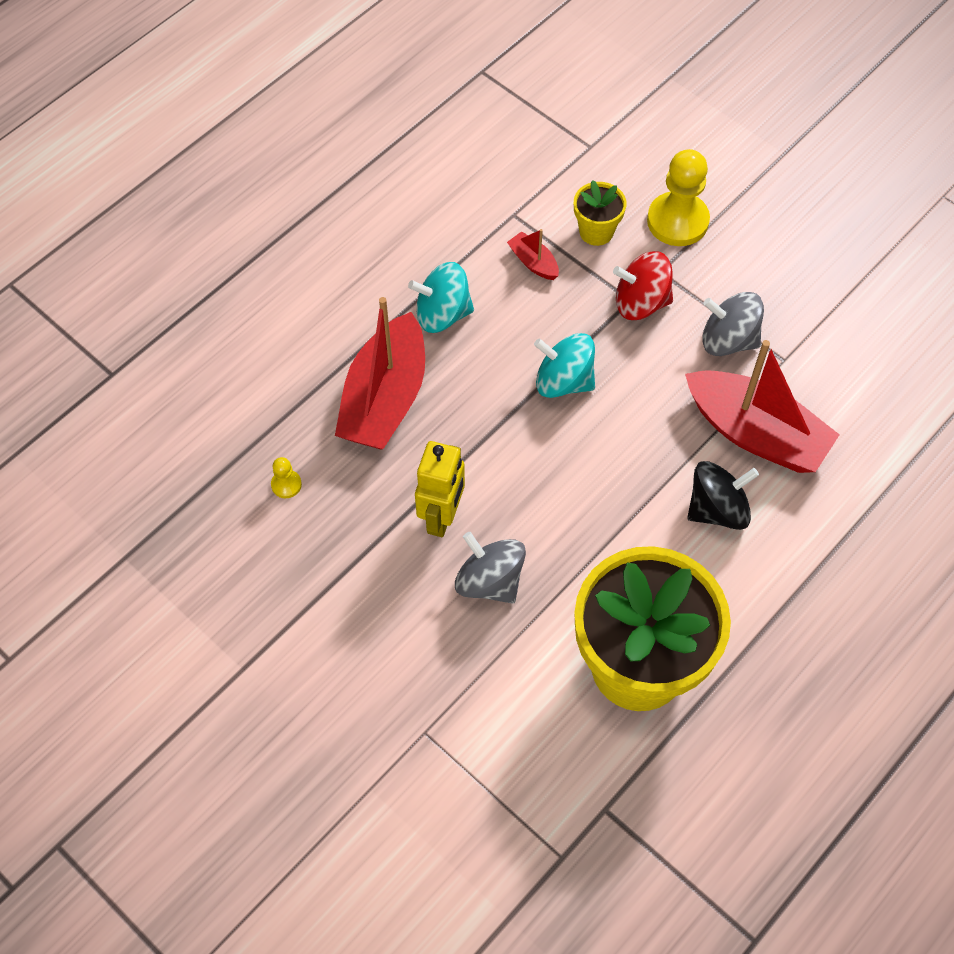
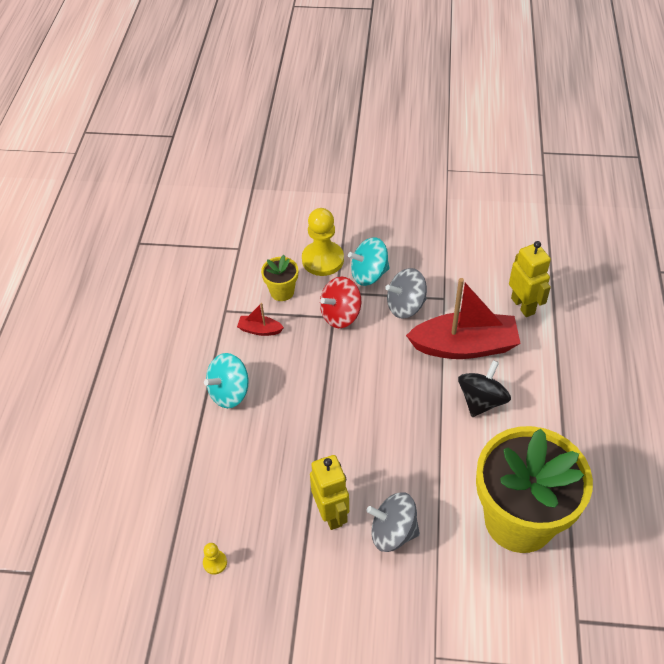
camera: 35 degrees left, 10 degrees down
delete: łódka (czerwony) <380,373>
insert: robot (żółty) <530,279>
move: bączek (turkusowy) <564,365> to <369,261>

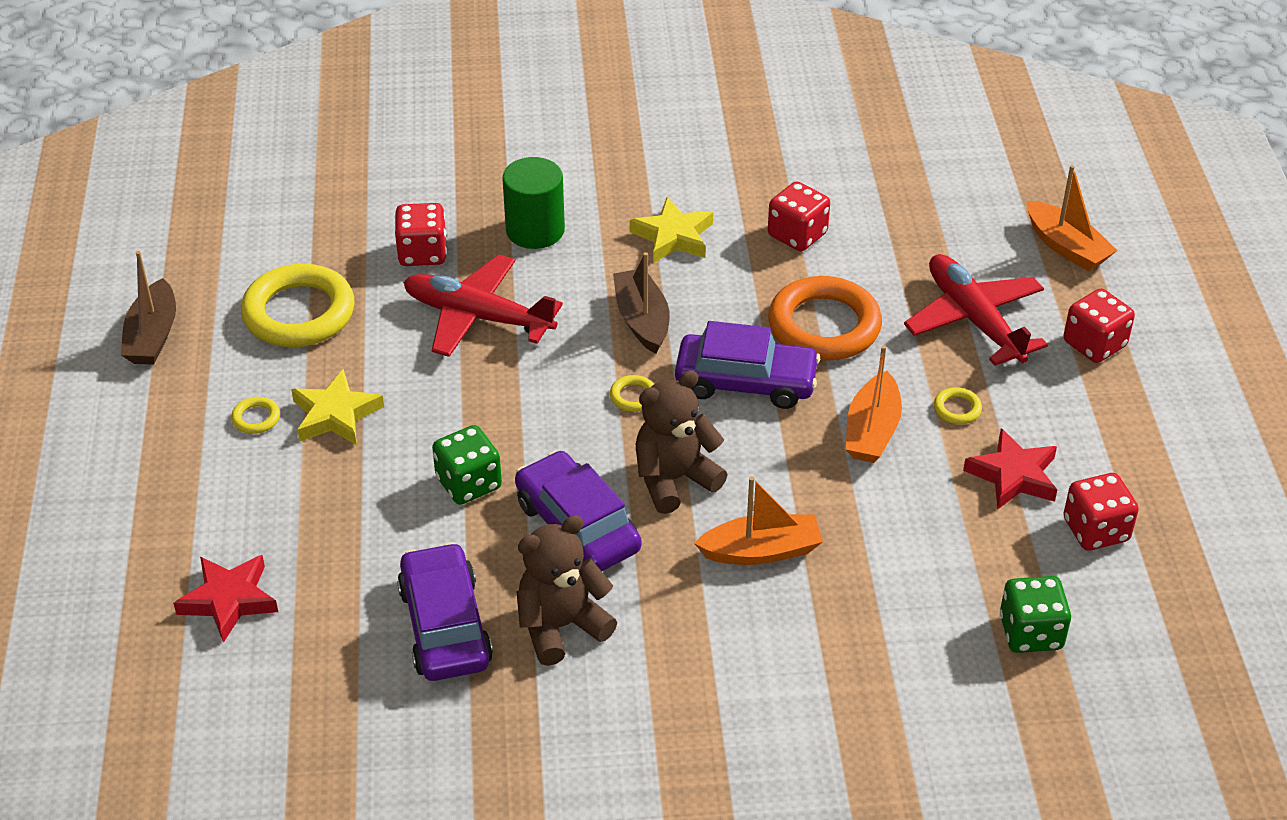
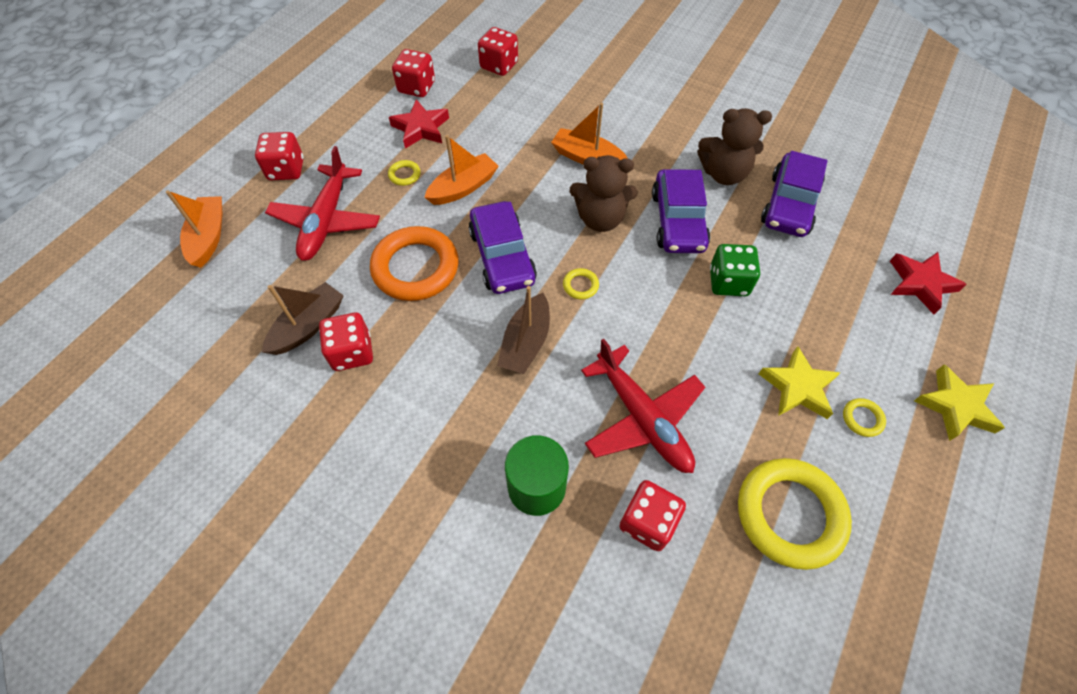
camera: 145 degrees left, 15 degrees up
move: łódka (brązowy) <148,308> to <303,318>; gwiazda (żółty) <671,230> to <959,402>
recolor: kostka do gry (zielony) <1035,614> to kostka do gry (czerwony) <498,51>
rotate: samochód (fioletowy) <747,365> = <502,247> 150 degrees counterclockwise

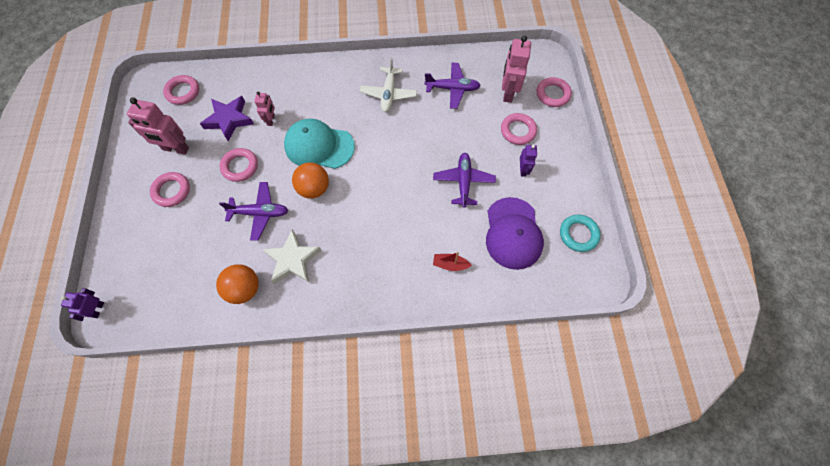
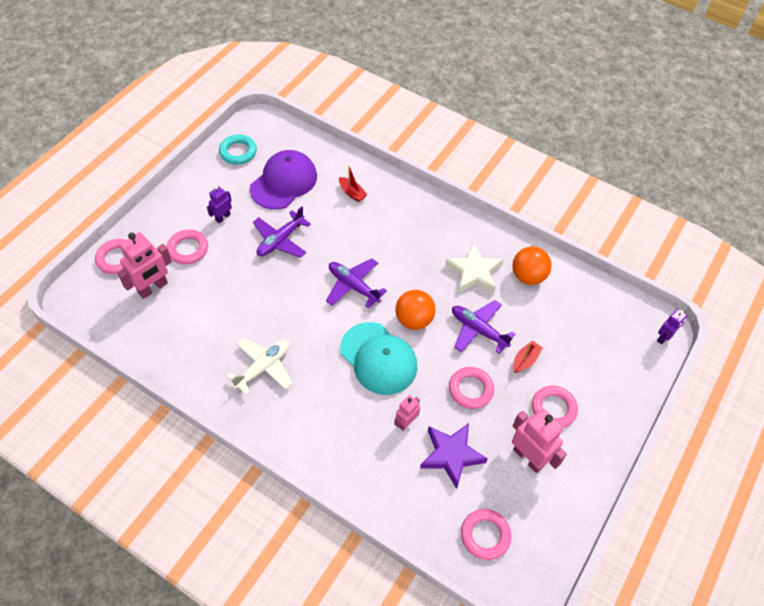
camera: 145 degrees left, 10 degrees down
insert: łódka (czerwony) <528,356>
move: samolot (fioletowy) <452,86> to <356,283>

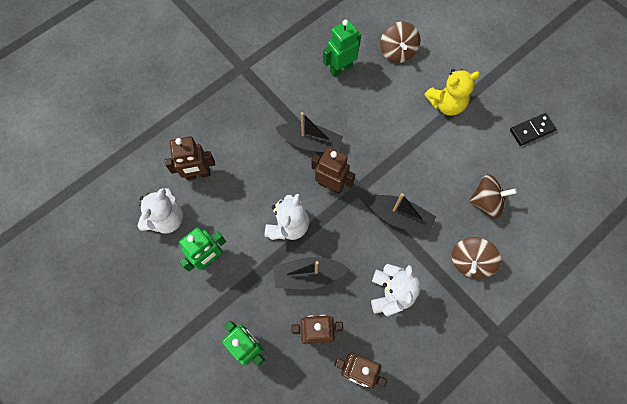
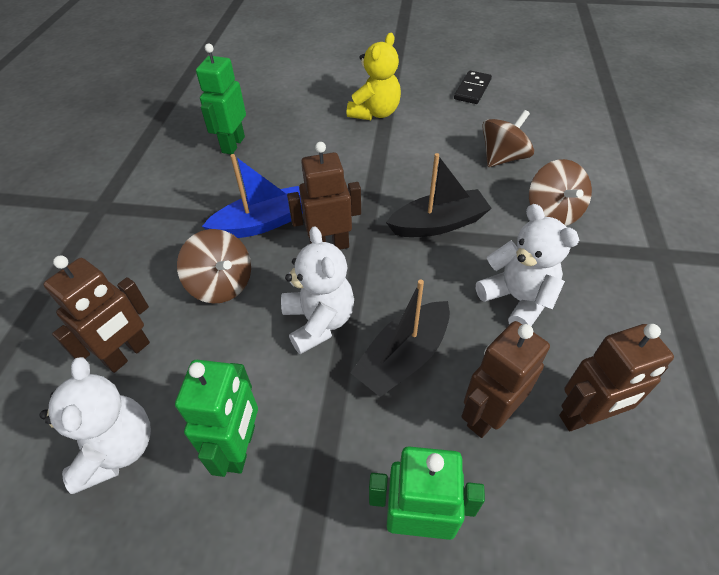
camera: 40 degrees left, 20 degrees down
move: bączek (brązowy) <400,42> to <214,266>
recolor: łódka (czarny) <309,132> to łódka (niebieski) <252,196>

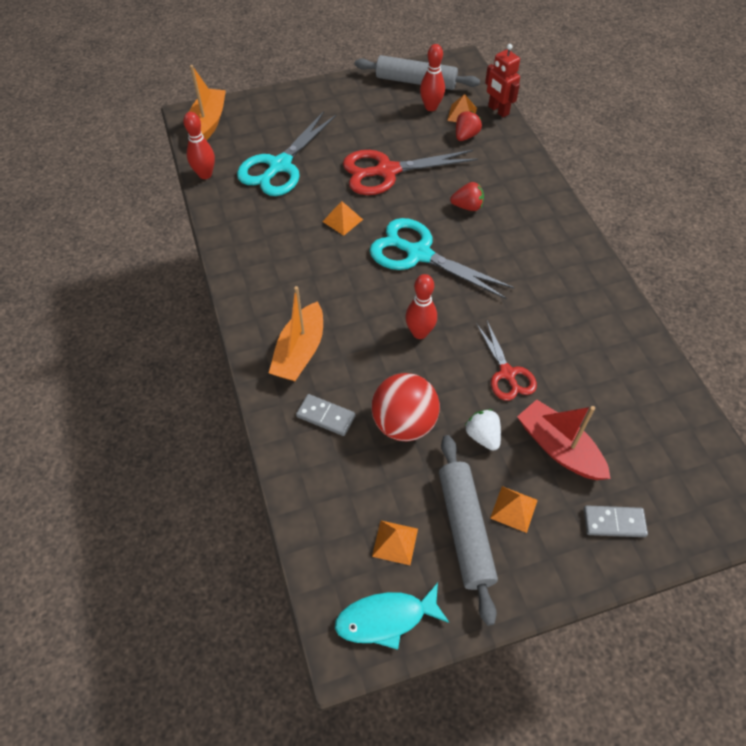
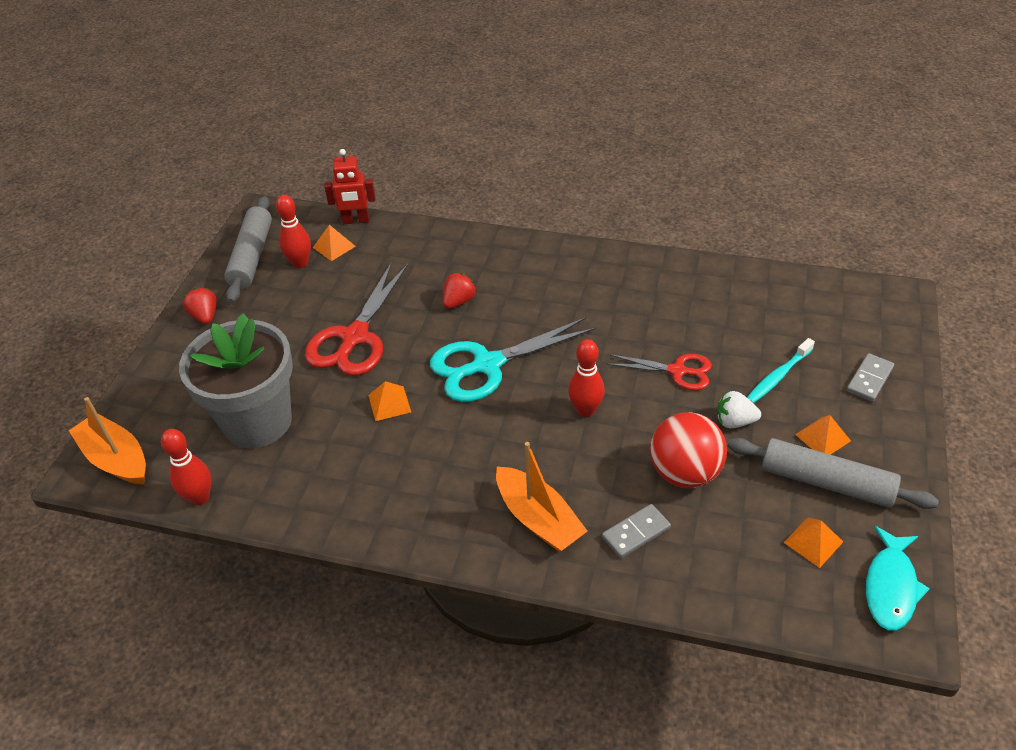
camera: 55 degrees left, 10 degrees down
move: truskawka (czerwony) <469,126> to <200,306>
replace: nożyczki (turkusowy) <287,153> to doniczka (szary) <236,380>; łódka (czerwony) <564,440> to szczoteczka do zębów (turkusowy) <781,370>
rotate: wałek do ciasta (szary) <417,72> = <248,249> 45 degrees counterclockwise

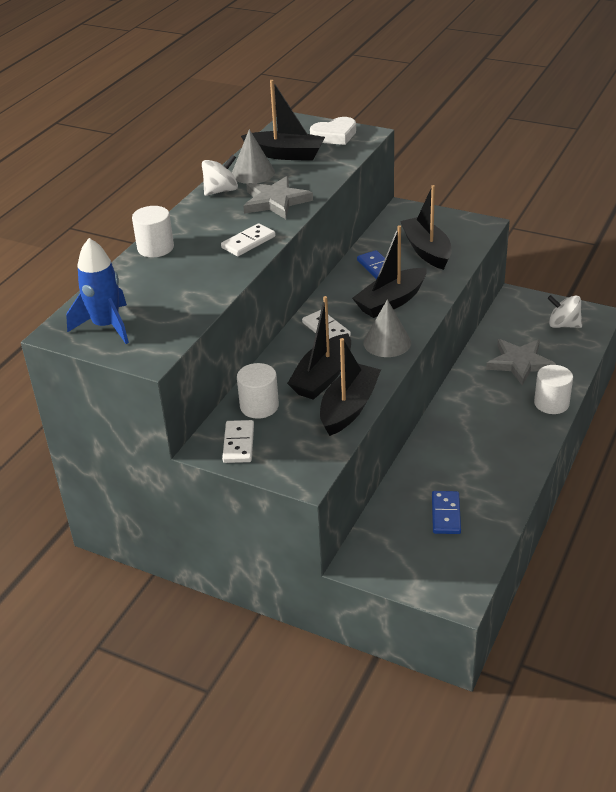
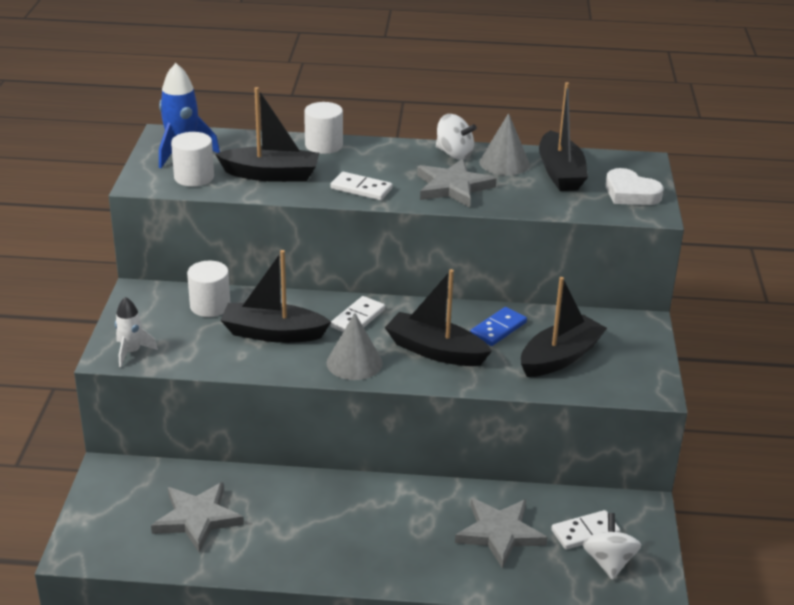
camera: 65 degrees right, 5 degrees down
insert: rakieta (biały) <136,332>
move: kostka domina (biały) <238,441> to <585,530>; łódka (czarny) <350,387> to <267,134>; walec (biały) <553,389> to <192,159>
replace: kostka domina (niebieski) <446,512> to gwiazda (szary) <197,517>

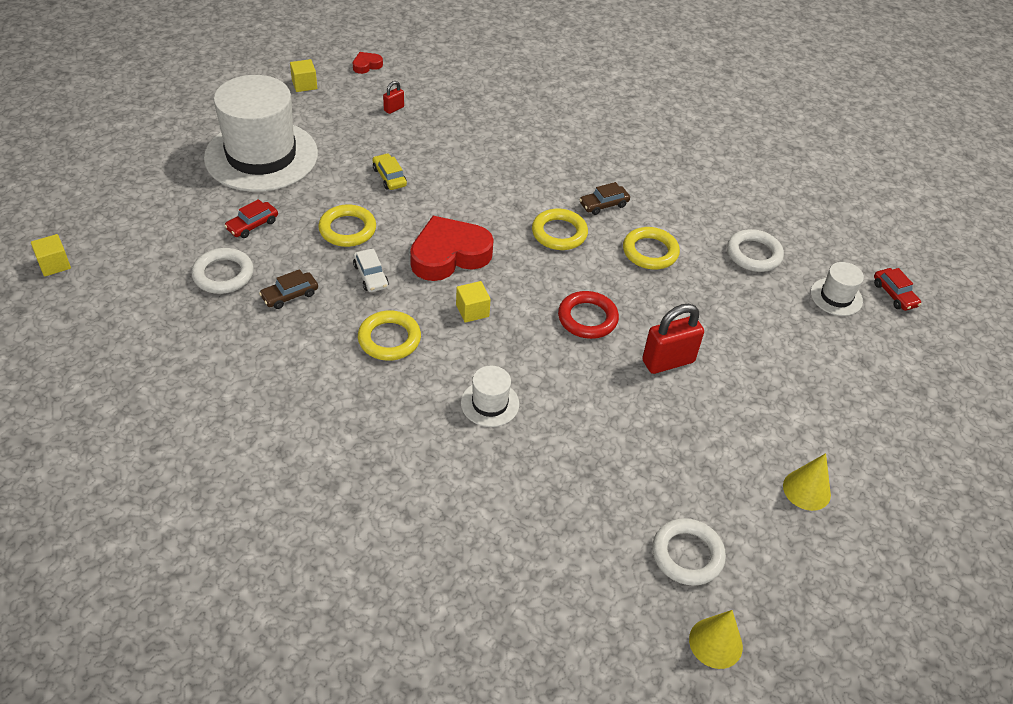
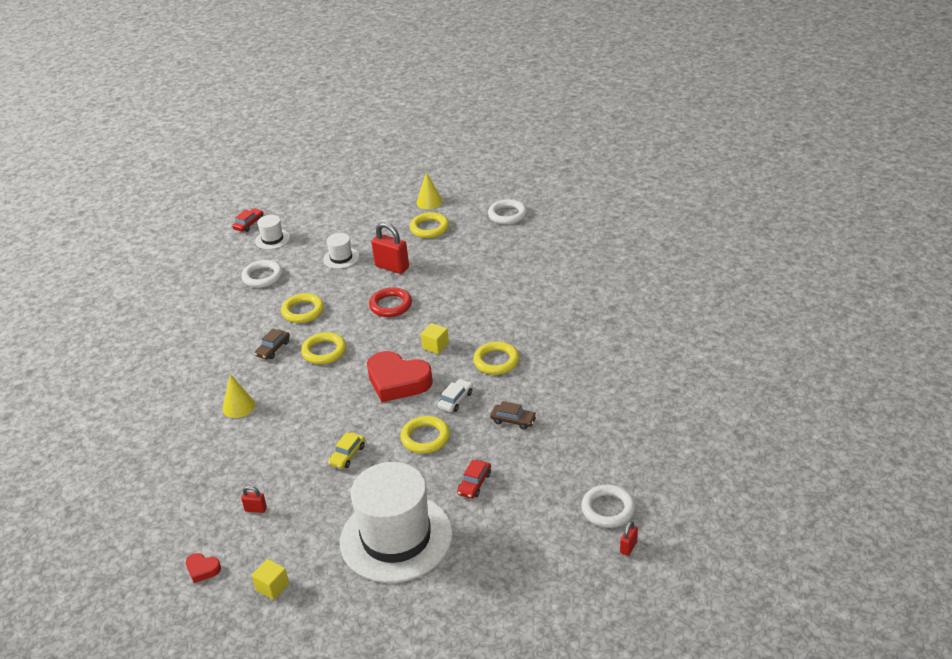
camera: 120 degrees left, 10 degrees down
insert: pierścień (żółty) <429,225>
move: pierścień (biały) <222,271> to <608,506>; kapelusz (biały) <490,396> to <341,251>; stożek (żółty) <716,639> to <238,396>
replace: sześcian (żółty) <51,255> to kłódka (czerwony) <629,538>
rotate: samochód (czerwony) <251,218> = <474,479> 105 degrees clockwise; samochód (brązowy) <604,198> = <272,344> 90 degrees clockwise

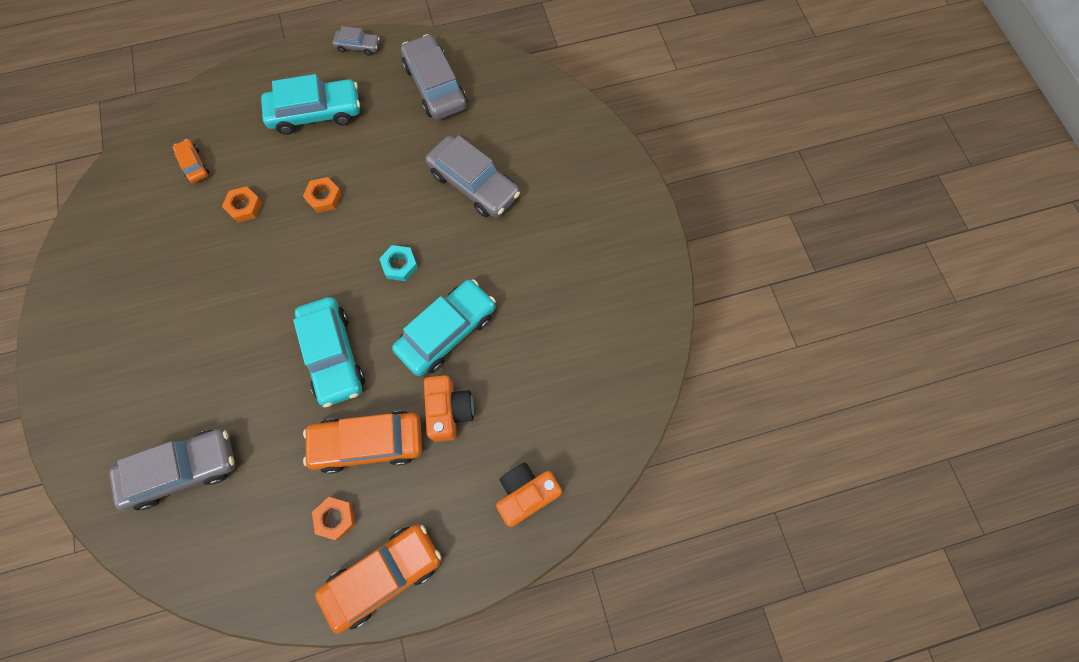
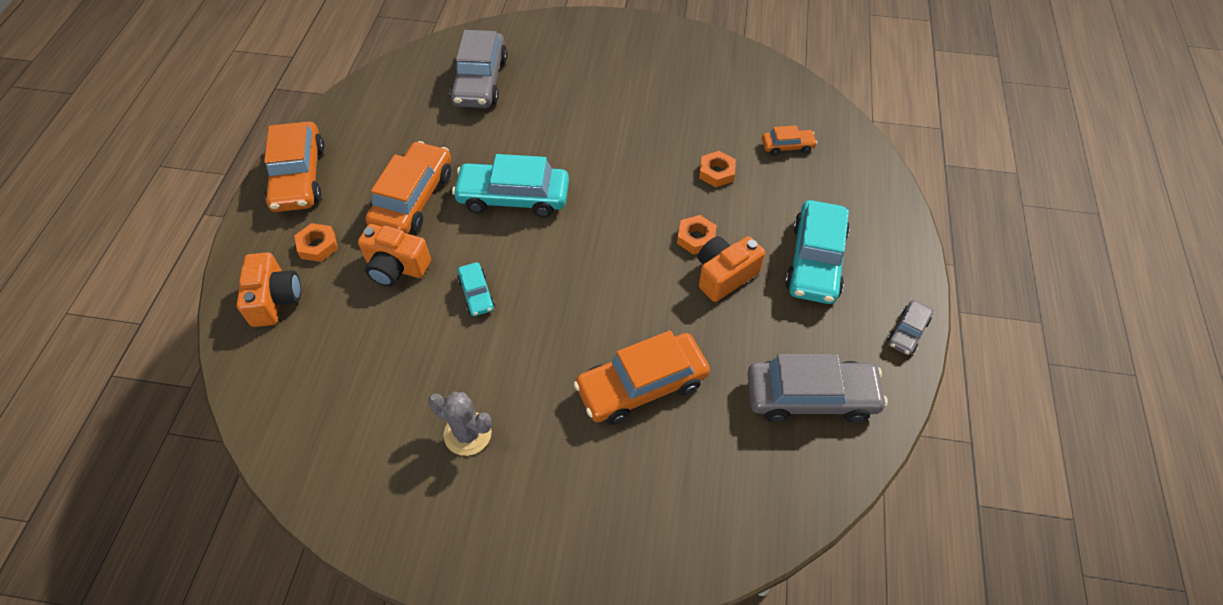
camera: 115 degrees right, 15 degrees down
delete: nakrętka (turkusowy) <398,263>
insert: kaktus (szary) <460,424>; aparat fotograficzny (pomarańczowy) <731,269>
move: nakrętka (pomarańczowy) <333,518> to <316,242>
recolor: samochód (szary) <472,176> to samochód (pomarańczowy) <642,377>
resize: samochód (turkusowy) <444,327> = <476,289> x0.50

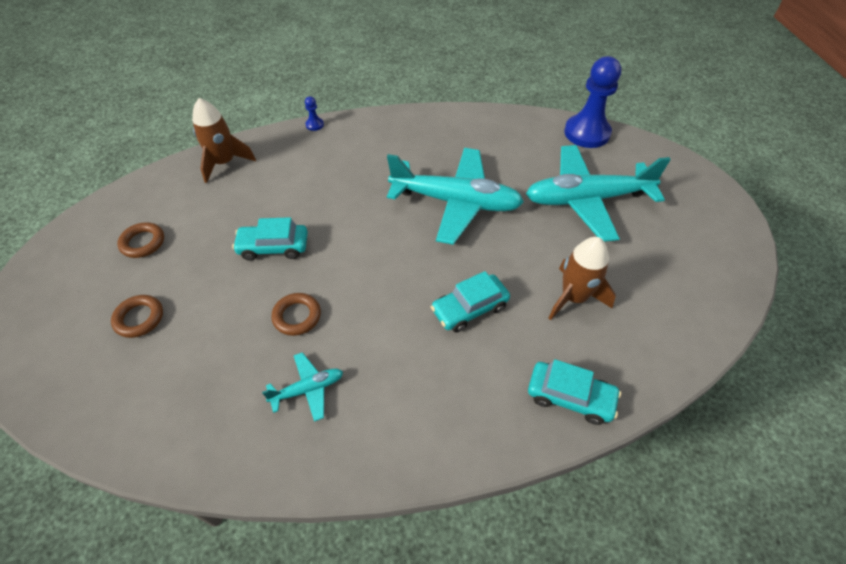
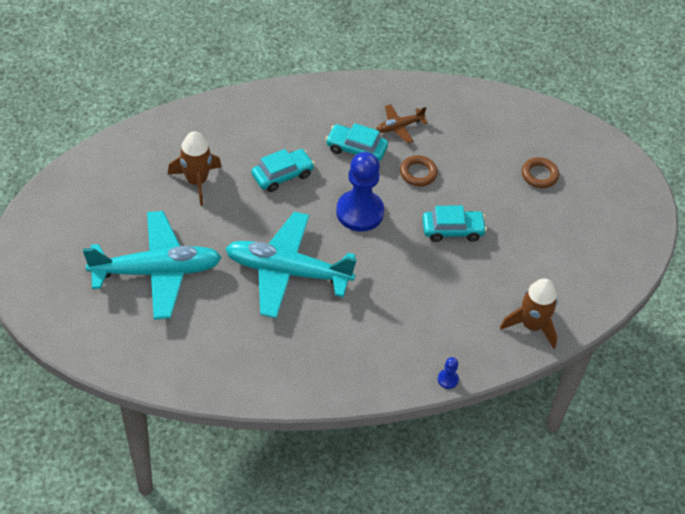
camera: 175 degrees right, 0 degrees up
delete: pierścień (brązowy) <140,240>
move: samochód (turkusowy) <574,392> to <357,142>; pionek (niebieski) <592,102> to <360,192>
recolor: samolot (turkusowy) <302,387> to samolot (brązowy) <402,123>

